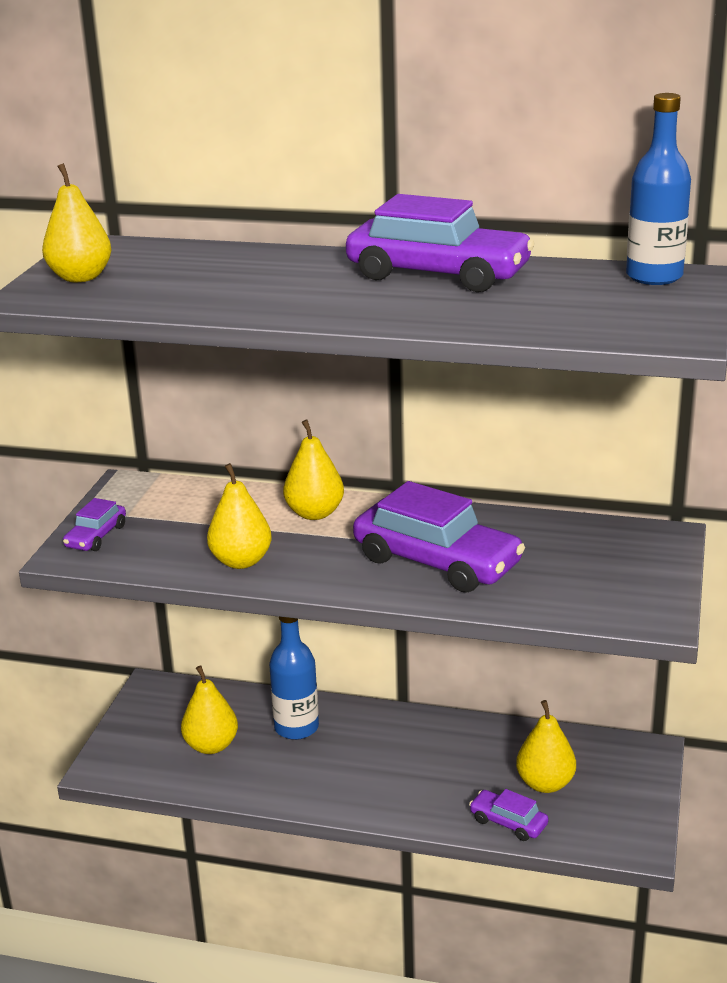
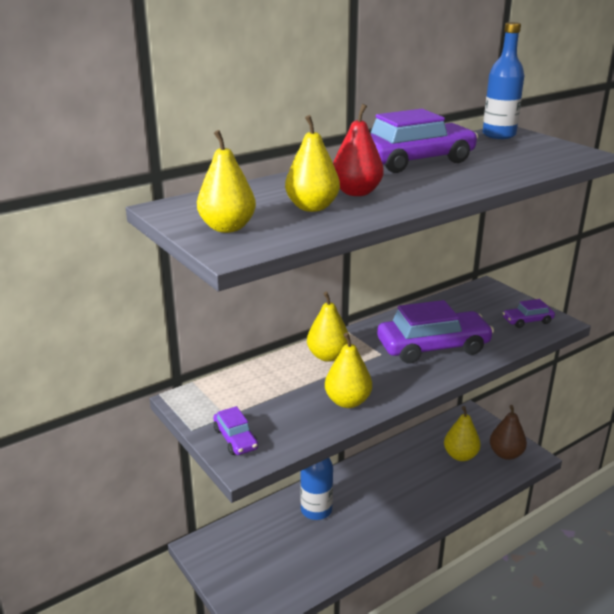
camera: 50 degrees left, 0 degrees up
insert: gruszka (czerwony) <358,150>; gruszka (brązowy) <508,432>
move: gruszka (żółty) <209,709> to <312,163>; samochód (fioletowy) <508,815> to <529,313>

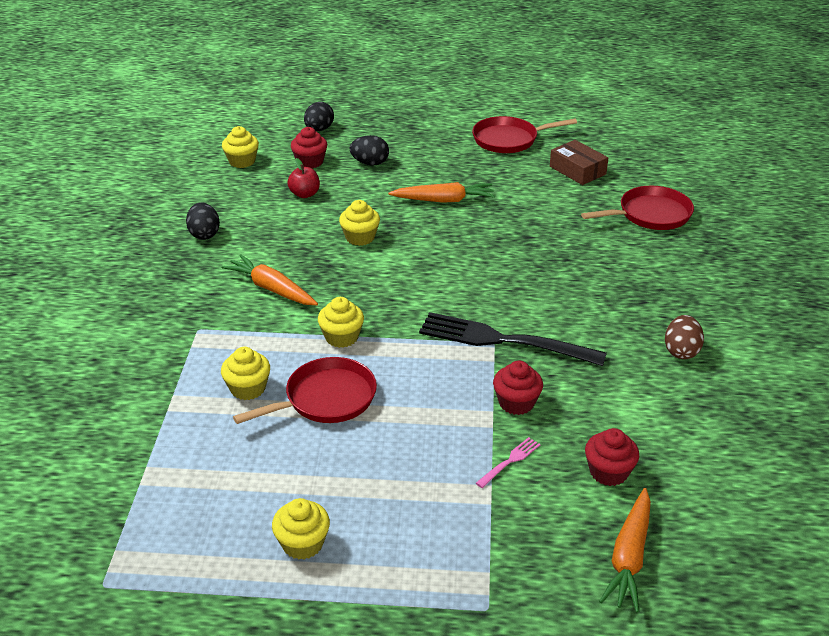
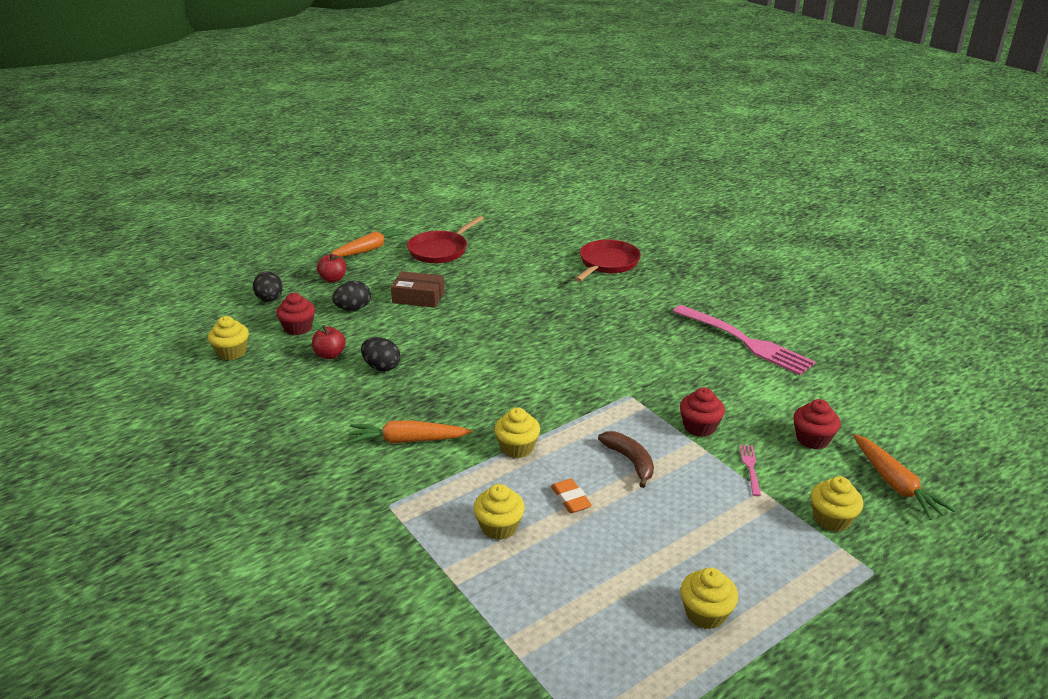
camera: 40 degrees left, 5 degrees down
delete: widelec (czarny) <513,339>
insert: jabłko (czerwony) <331,268>; banan (brązowy) <626,459>
move: jajko (czarny) <203,221> to <380,354>; muffinka (żółty) <359,223> to <837,504>; marchewka (pomarańczowy) <441,192> to <369,241>; pudełko (brązowy) <579,162> to <418,289>
replace: patelnia (czerwony) <305,390> to gumka do mazania (pomarańczowy) <571,496>; jajko (brązowy) <684,337> to widelec (różowy) <744,340>

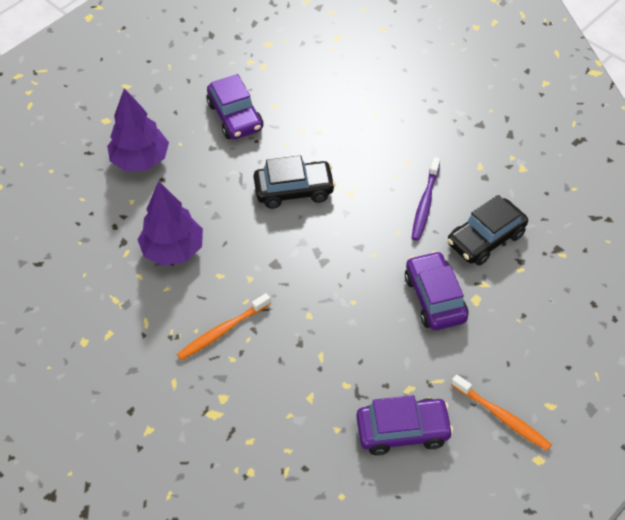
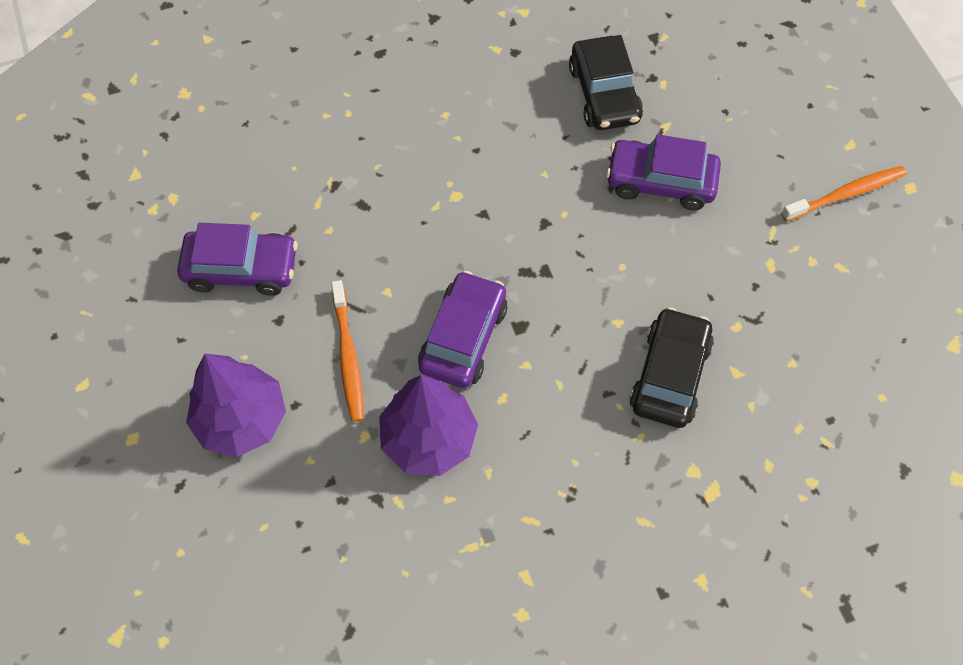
camera: 65 degrees left, 10 degrees up
delete: szczoteczka do zębów (fioletowy) <426,199>
move: szczoteczka do zębów (pomarańczowy) <224,326> to <347,351>; samochód (czarny) <294,182> to <671,367>; samochód (fioletowy) <405,425> to <463,329>

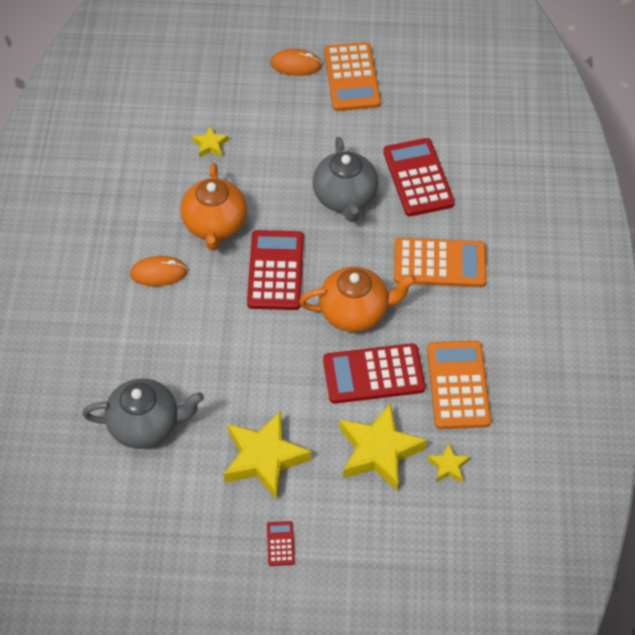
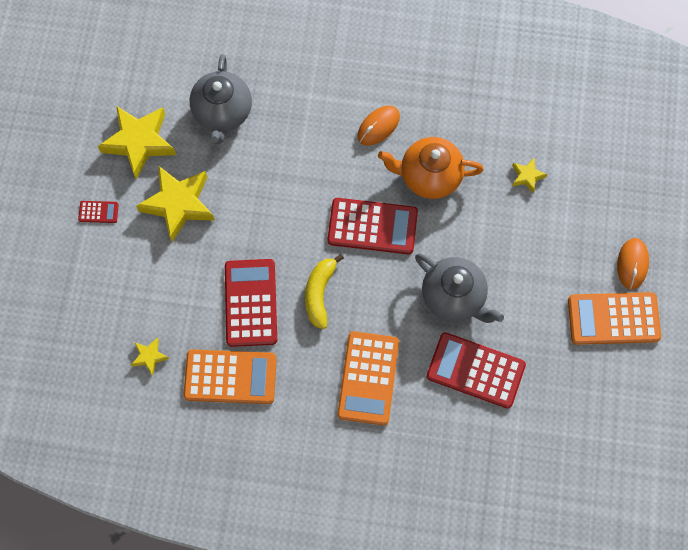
camera: 95 degrees right, 15 degrees up
move: gwiazda (żółty) <383,446> to <137,142>
replace: imbryk (pomarańczowy) <357,299> to banan (żółty) <324,291>
rotate: myszka (pomarańczowy) <159,271> = <378,126> 45 degrees clockwise; imbryk (szary) <345,179> = <459,288> 135 degrees counterclockwise; kalkulator (czerwony) <419,177> = <476,370> 150 degrees counterclockwise

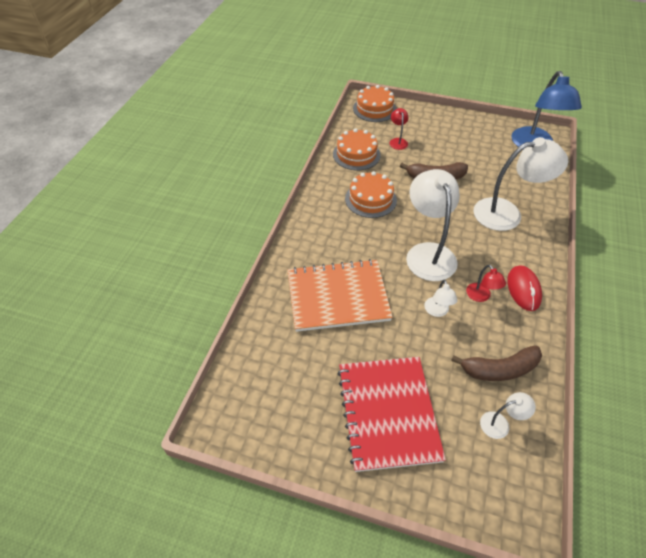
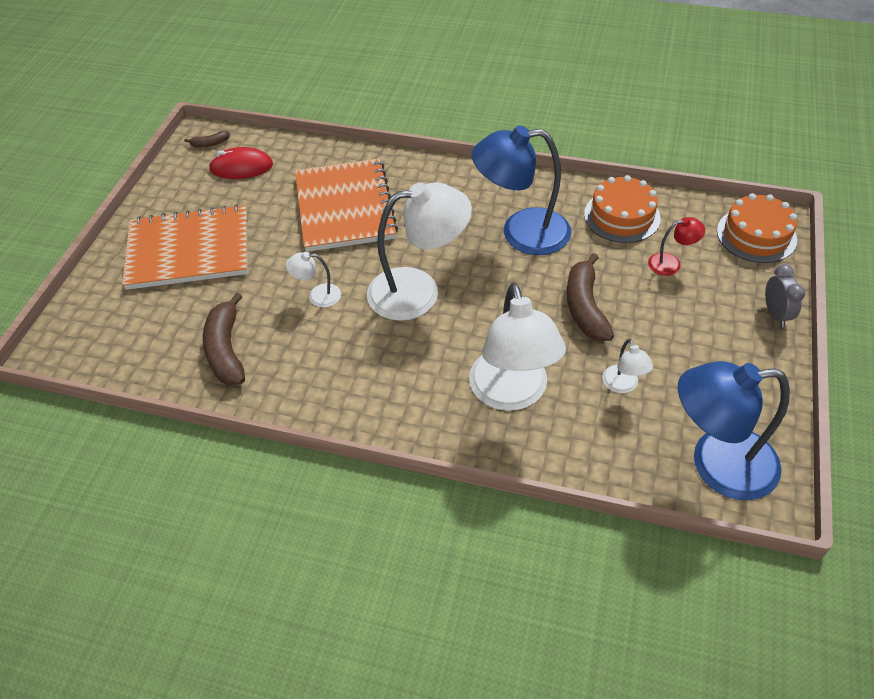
camera: 90 degrees right, 0 degrees up
delete: lampka (czerwony) <486,283>
insert: banan (brązowy) <207,139>; budzik (szary) <785,295>
move: lampka (biały) <508,415> to <628,366>; myszka (czerwony) <524,288> to <241,163>
replace: tort (pomarańczowy) <371,194> to lampka (niebieski) <521,190>
recolor: zeszyt (czerwony) <391,414> to zeszyt (pomarańczowy) <185,247>

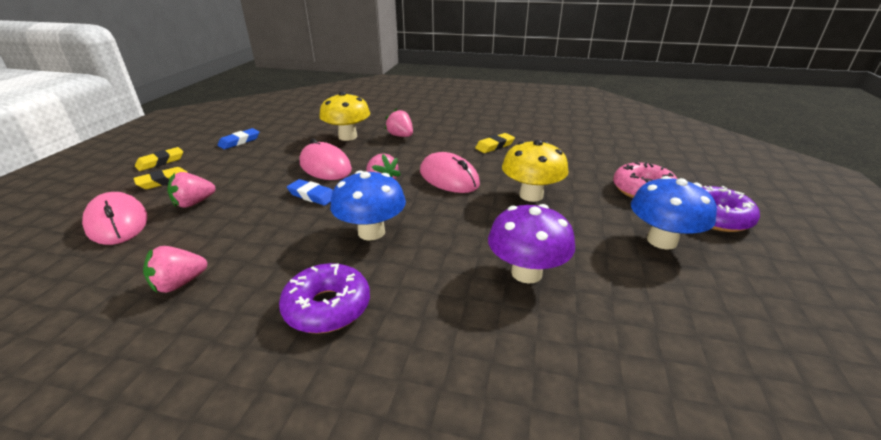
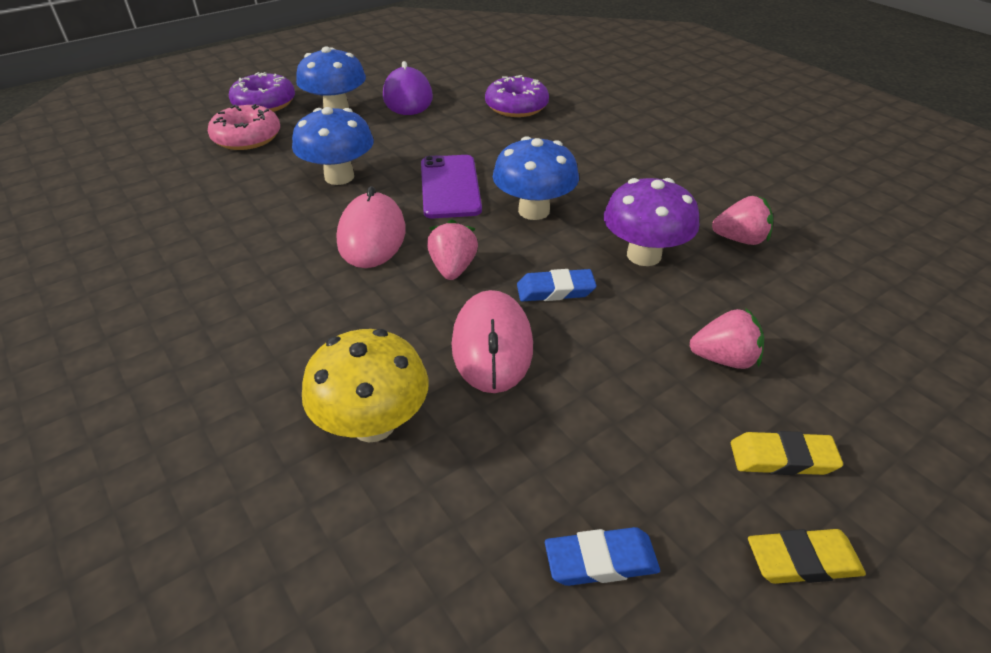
camera: 140 degrees left, 10 degrees up
delete: myszka (różowy) <115,218>; truskawka (różowy) <399,122>; gumka do mazania (żółty) <495,143>
insert: myszka (fioletowy) <408,88>; telefon (fioletowy) <451,186>
move: donut (fioletowy) <324,298> to <517,96>; grzyb (fioletowy) <531,244> to <651,222>
recolor: grzyb (żółty) <535,171> to grzyb (niebieski) <333,146>
rotate: gumka do mazania (niebieski) <310,192> = <557,285> 75 degrees counterclockwise

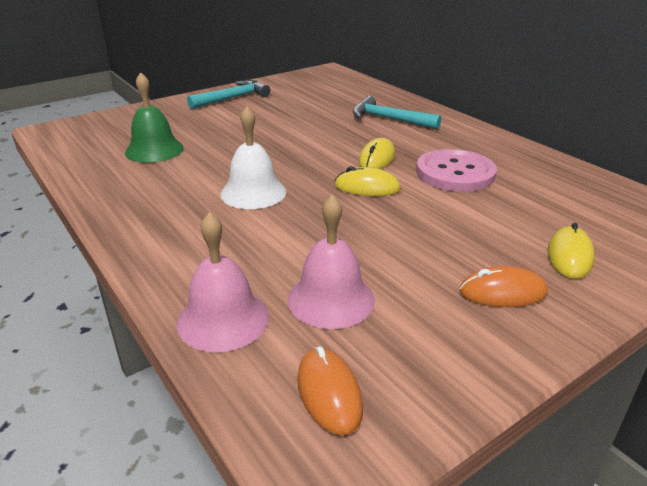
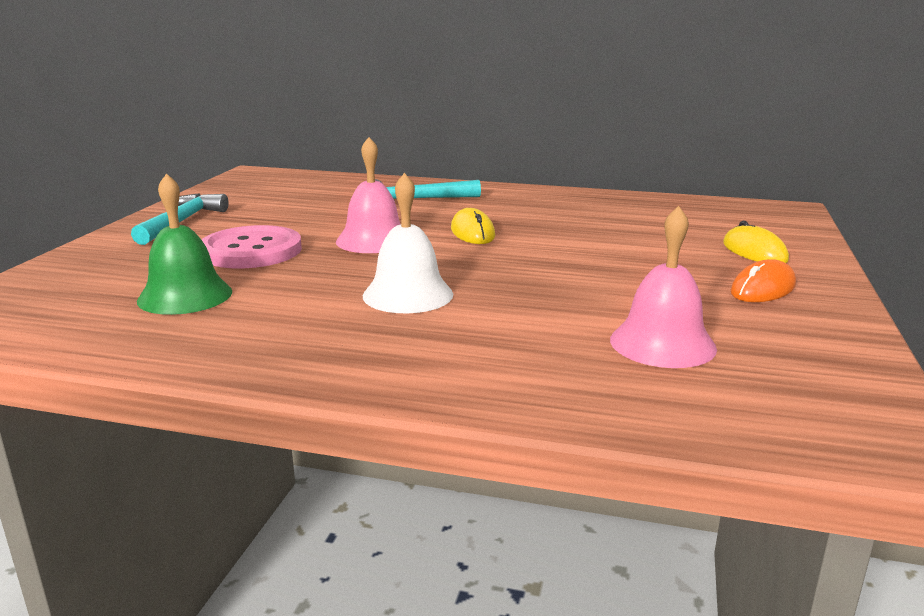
camera: 40 degrees left, 10 degrees down
delete: myszka (pomarańczowy) <330,390>; myszka (żółty) <368,181>
move: dzwonek (różowy) <223,282> to <368,195>; guzik (różowy) <456,170> to <252,246>

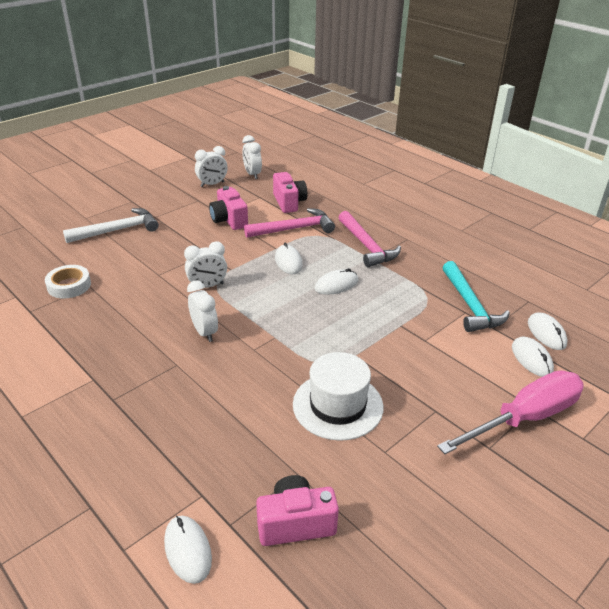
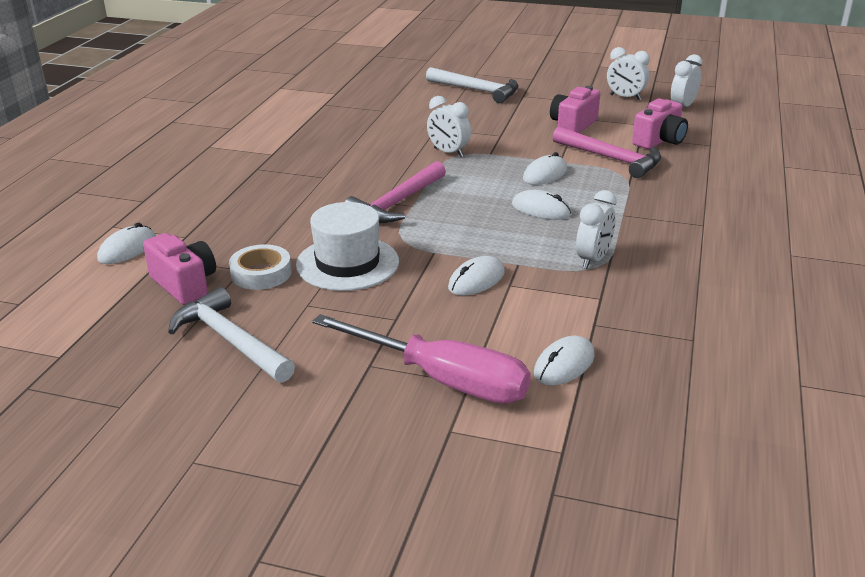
camera: 60 degrees right, 5 degrees down
delete: młotek (turkusowy) <476,296>
insert: młotek (biały) <231,335>
move: taśma klejąca (biały) <68,282> to <260,267>; budzik (biały) <202,311> to <596,229>; młotek (różowy) <369,239> to <395,192>; myszka (biały) <548,331> to <476,276>

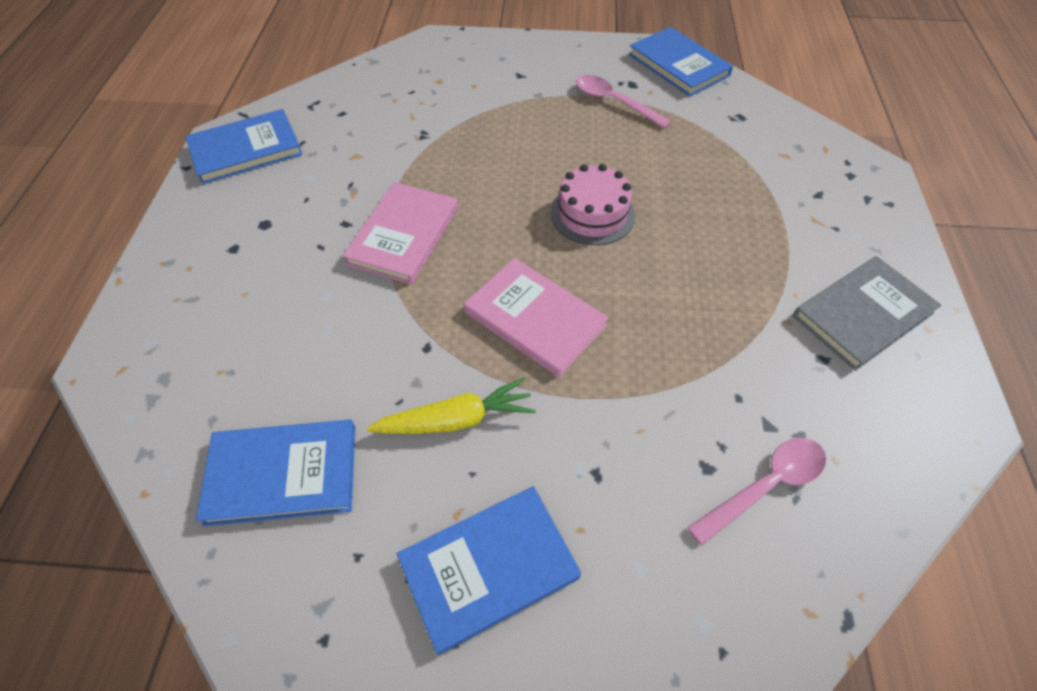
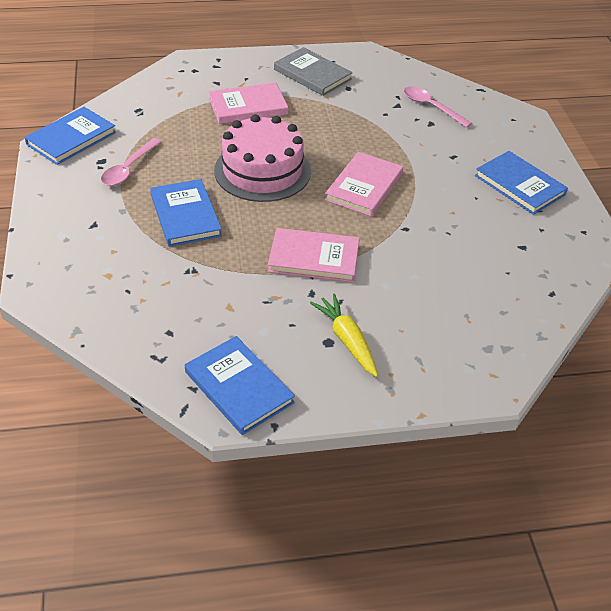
camera: 105 degrees left, 10 degrees down
insert: książka (różowy) <248,103>
move: książka (niebieski) <276,472> to <186,213>; marchewka (żółty) <451,405> to <344,335>
resize: tort (różowy) <592,204> = <262,158> x1.59

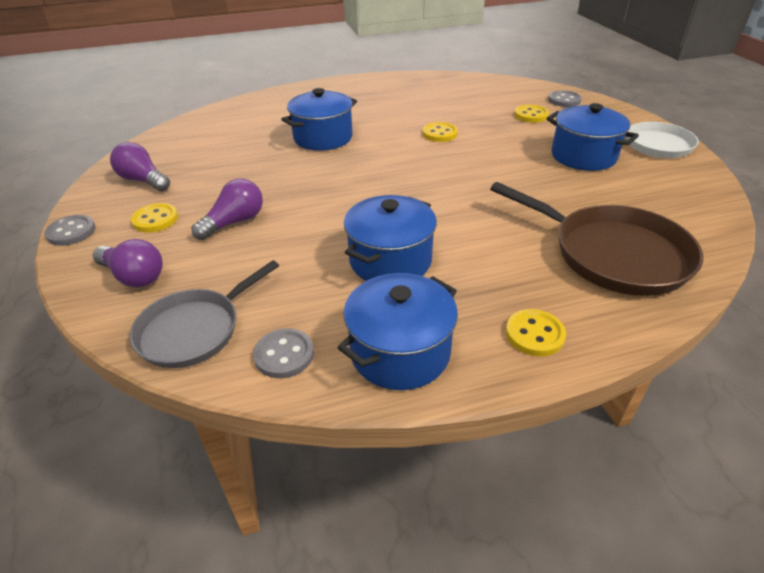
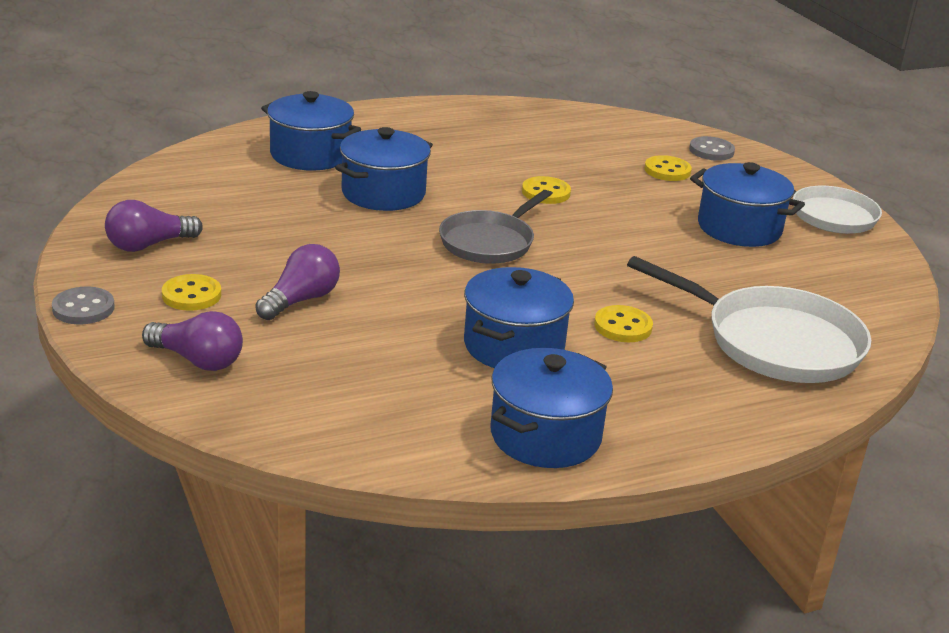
camera: 10 degrees left, 10 degrees down
delete: guzik (szary) <283,353>
insert: garnek (niebieski) <311,131>
move: patelnia (szary) <204,314> to <495,227>; guzik (żółty) <536,332> to <623,323>
recolor: patelnia (brązowy) <596,239> to patelnia (biały) <749,319>
rotate: żarówka (fioletowy) <140,166> = <154,226> 60 degrees counterclockwise

